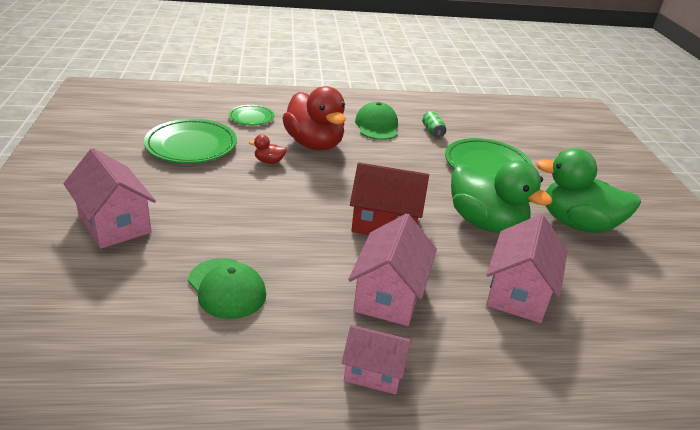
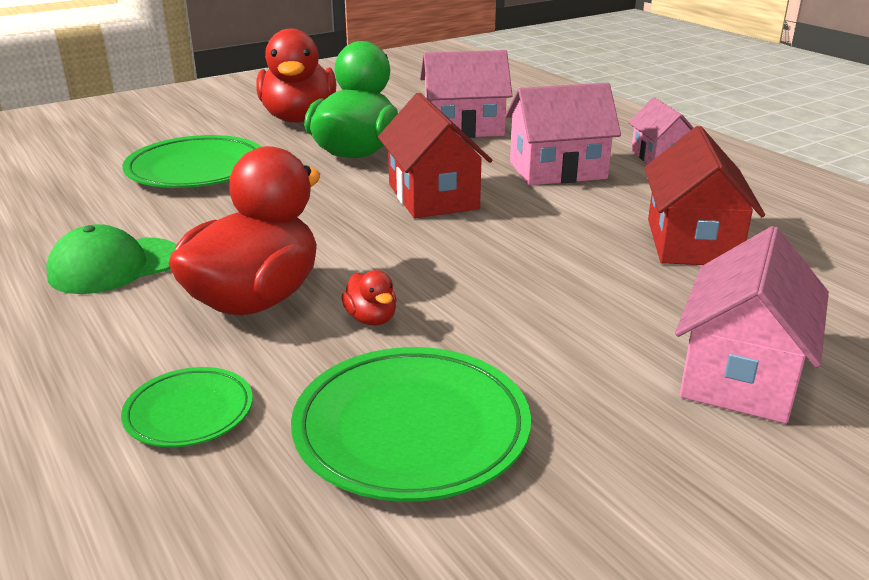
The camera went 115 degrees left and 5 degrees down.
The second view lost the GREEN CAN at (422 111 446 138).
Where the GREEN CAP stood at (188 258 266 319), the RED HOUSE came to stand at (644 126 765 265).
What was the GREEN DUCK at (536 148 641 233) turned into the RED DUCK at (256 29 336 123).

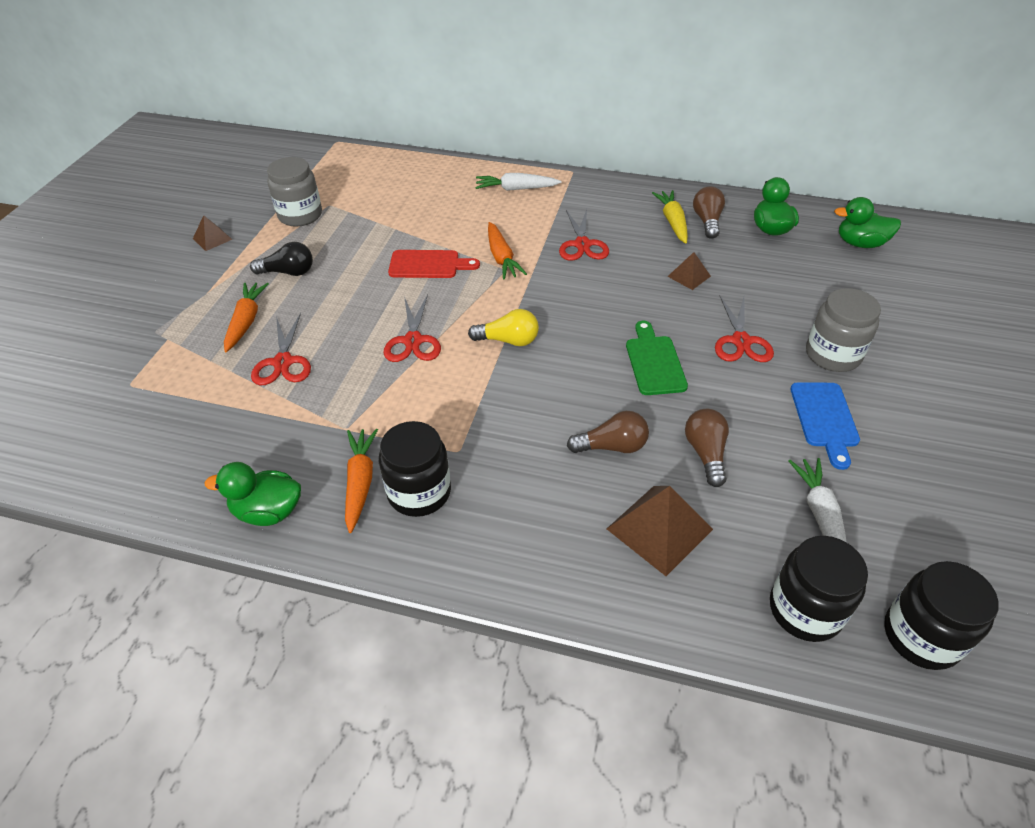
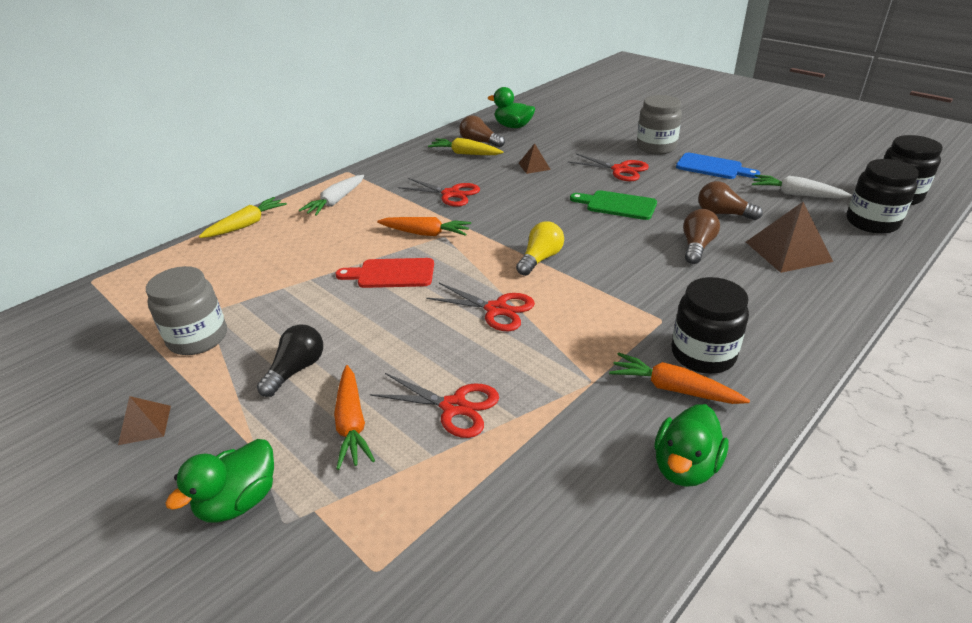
The camera went 60 degrees left and 10 degrees down.
The second view gained the YELLOW CARROT at (199 197 287 238).
The GREEN DUCK ended up elsewhere, having gone from (834 197 901 248) to (165 439 274 522).
The ORANGE CARROT at (224 283 269 352) ended up facing another way, 135 degrees counterclockwise from before.
The RED CUTTING BOARD at (388 250 480 278) ended up facing another way, 120 degrees counterclockwise from before.

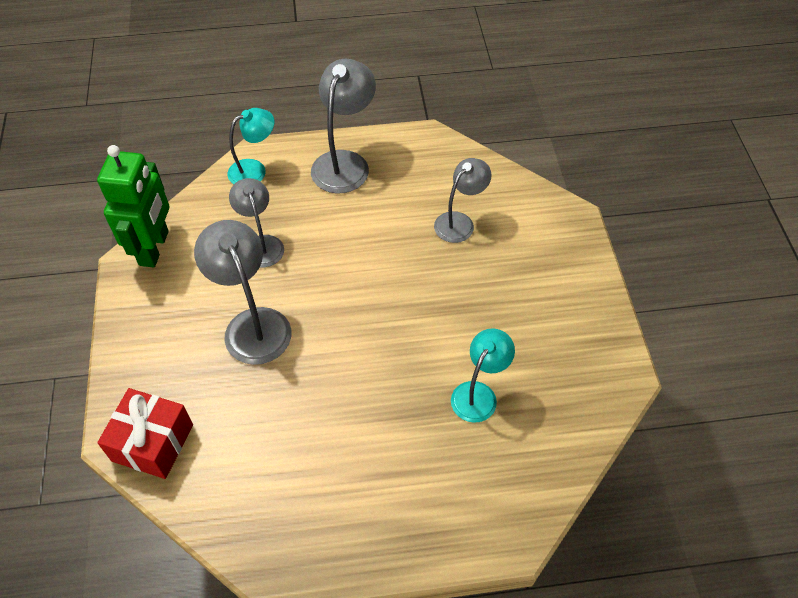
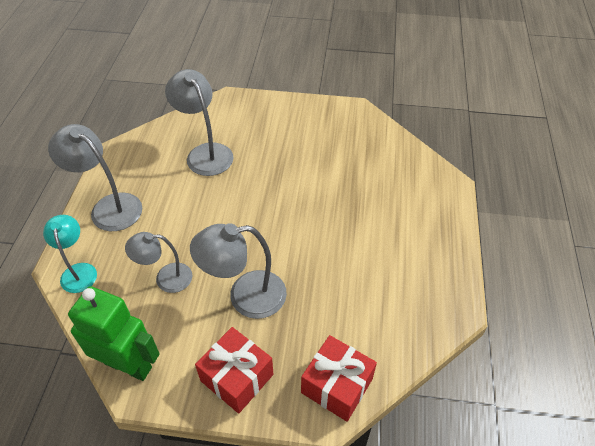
The camera went 75 degrees left and 5 degrees down.
The second view lost the TURQUOISE LAMP at (451 328 515 423).
The second view gained the RED GIFT at (195 327 273 413).
The size of the GREY LAMP at (434 158 492 243) changed by a factor of 1.53.

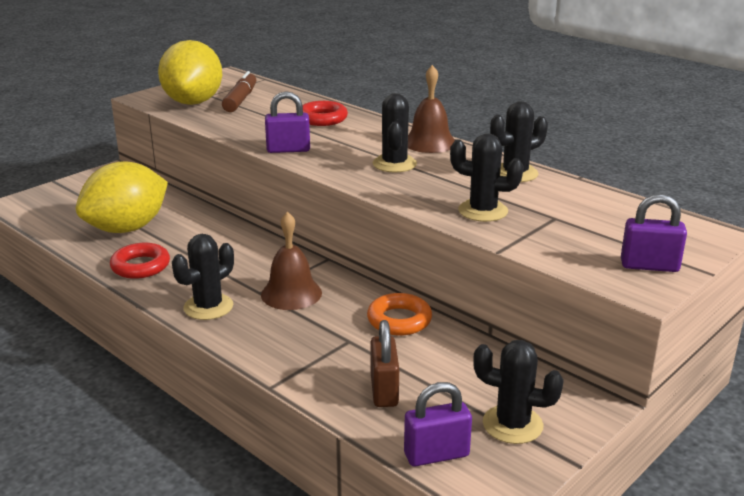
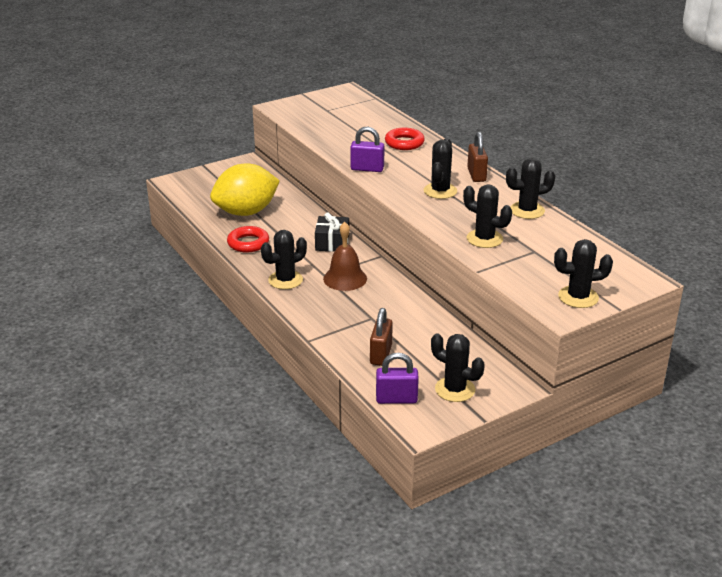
The camera went 15 degrees right and 5 degrees up.
The second view lost the YELLOW LEMON at (158 40 222 105).
The second view lost the BROWN MARKER at (222 71 256 112).
The second view lost the ORANGE RING at (367 293 432 336).
The second view gained the BLACK GIFT at (315 213 349 252).
Where the BROWN BELL stood at (408 65 455 153), the BROWN PADLOCK came to stand at (467 132 488 182).
Where the PURPLE PADLOCK stood at (621 194 687 272), the BLACK CACTUS came to stand at (554 239 613 308).

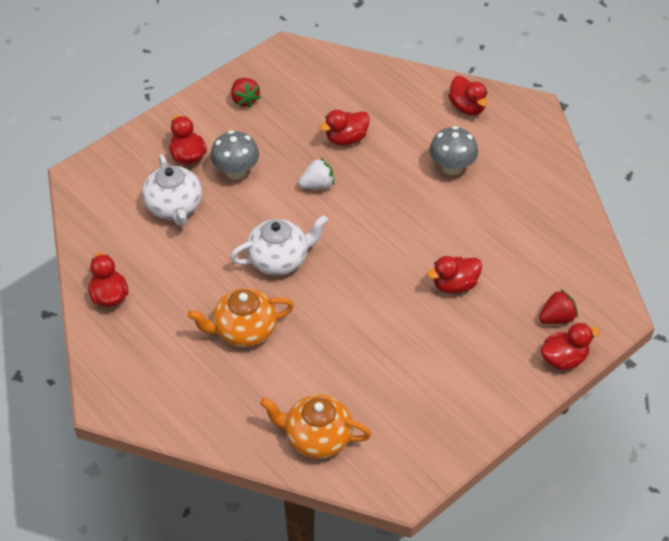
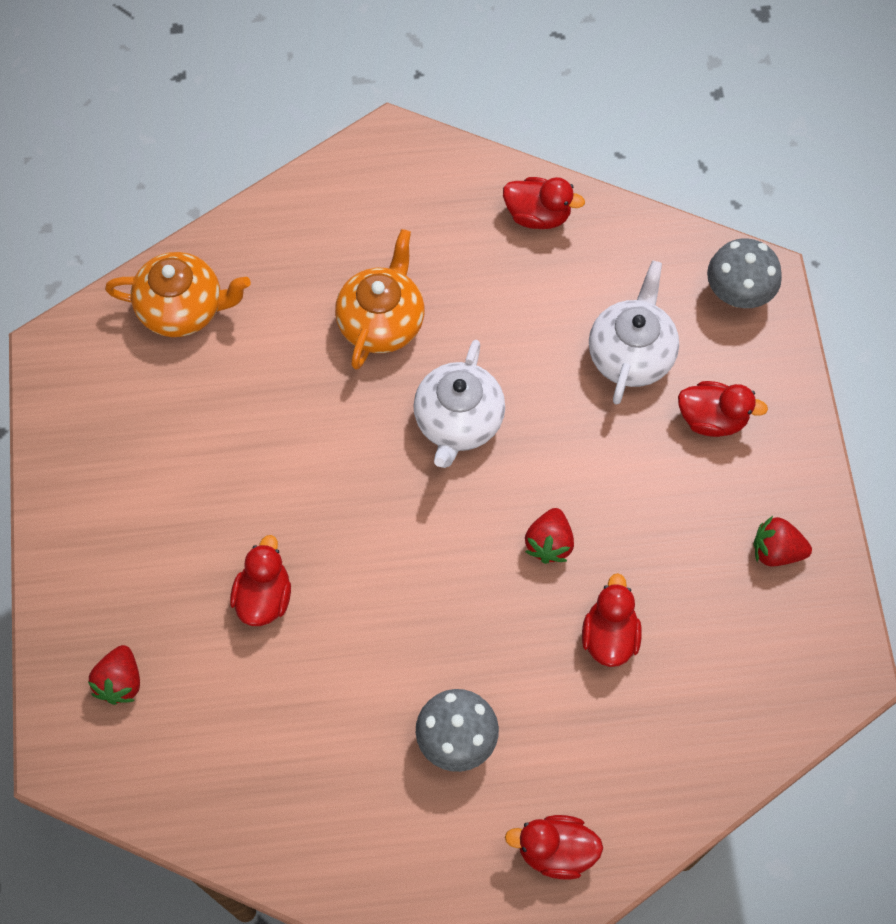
The camera went 125 degrees right and 15 degrees up.
The second view lost the RED DUCK at (541 323 600 370).
The GREY MUSHROOM ended up elsewhere, having gone from (210 130 259 179) to (707 238 782 308).
What was the WHITE STRAWBERRY at (298 158 334 190) turned into the RED STRAWBERRY at (525 508 574 564).
The WHITE TEAPOT at (142 154 202 226) ended up facing another way, 90 degrees clockwise from before.
The ORANGE TEAPOT at (260 394 371 459) ended up facing another way, 45 degrees clockwise from before.

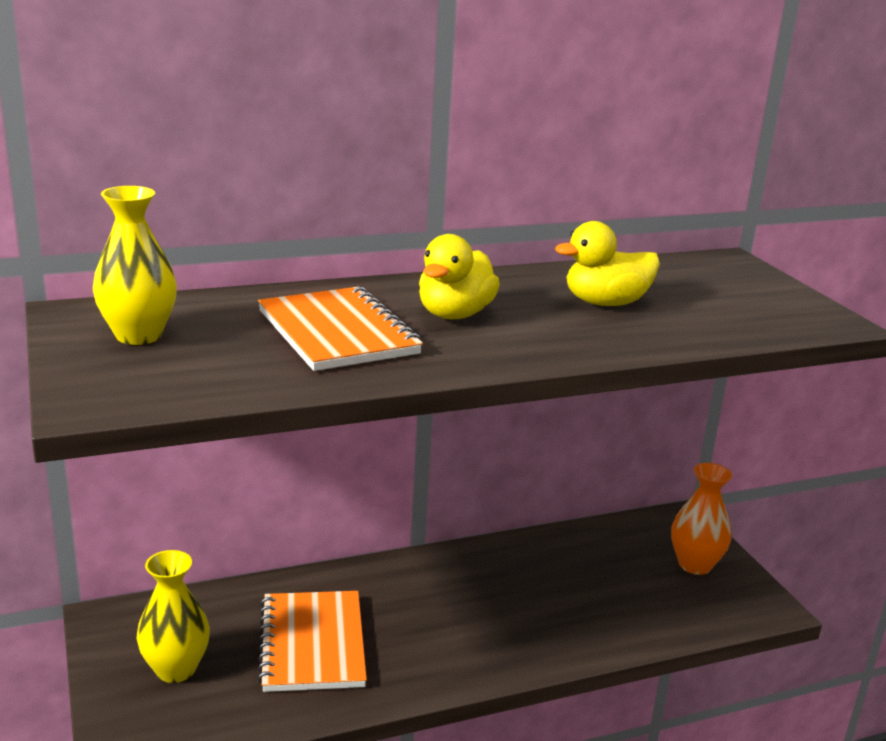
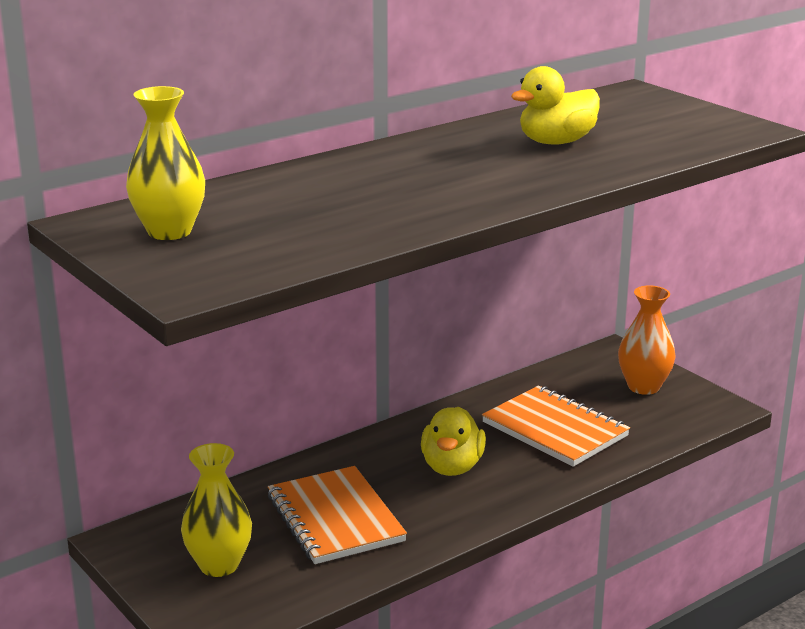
The camera went 15 degrees left and 0 degrees up.
The ORANGE NOTEBOOK ended up elsewhere, having gone from (258 287 423 371) to (482 386 630 467).
The YELLOW DUCK ended up elsewhere, having gone from (419 234 500 319) to (421 407 486 476).

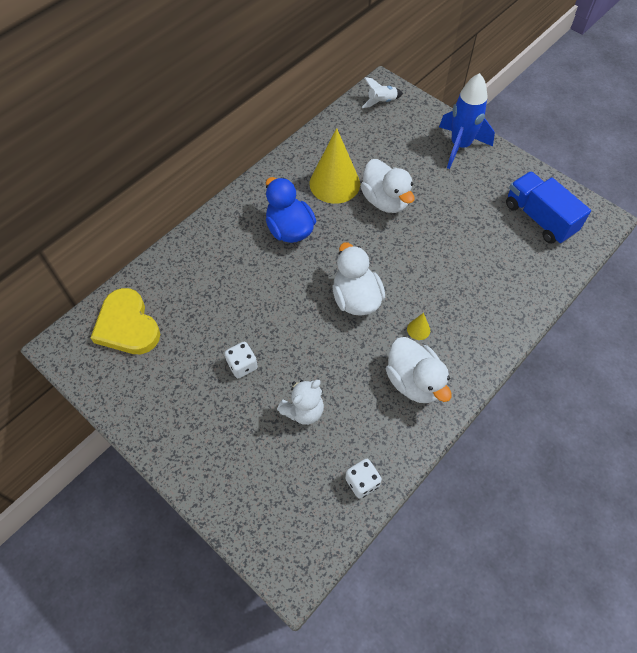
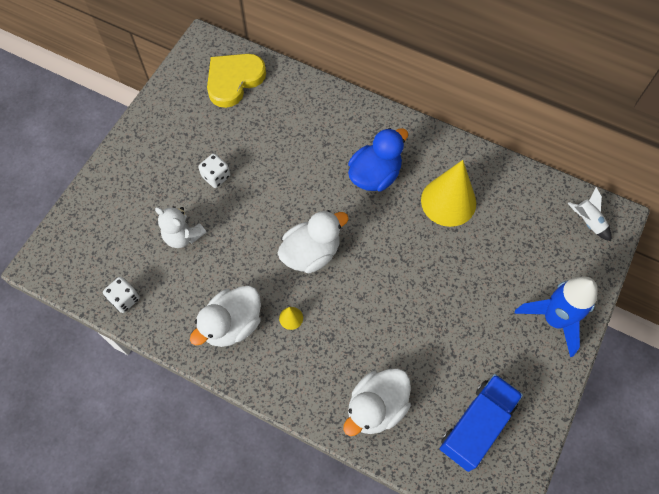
The camera went 75 degrees right and 5 degrees up.
The WHITE DUCK ended up elsewhere, having gone from (361 159 415 213) to (343 368 411 436).

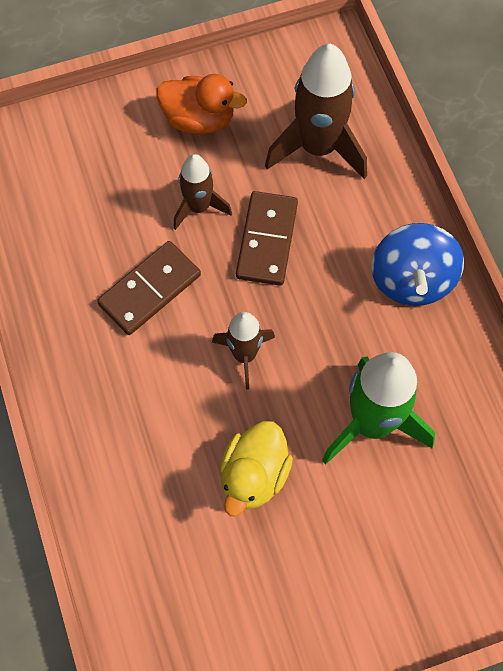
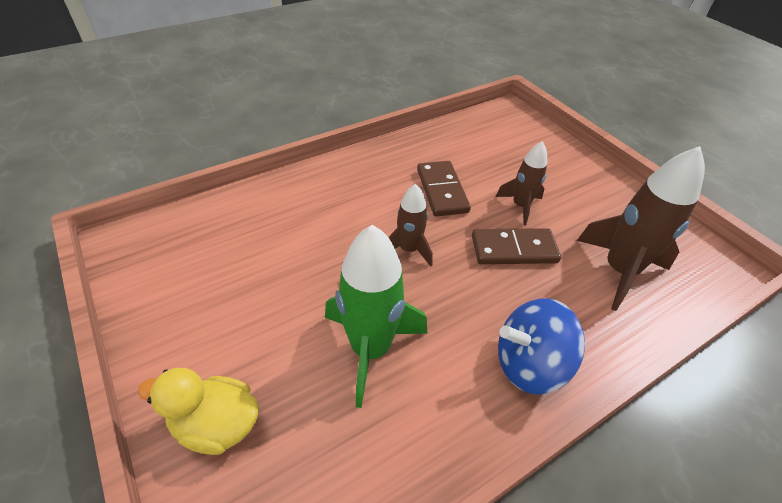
The camera went 75 degrees right and 20 degrees down.
The second view lost the ORANGE DUCK at (156 74 247 134).
The YELLOW DUCK ended up elsewhere, having gone from (220 421 293 517) to (138 368 259 455).
The BROWN DOMINO at (97 241 201 335) ended up facing another way, 45 degrees clockwise from before.

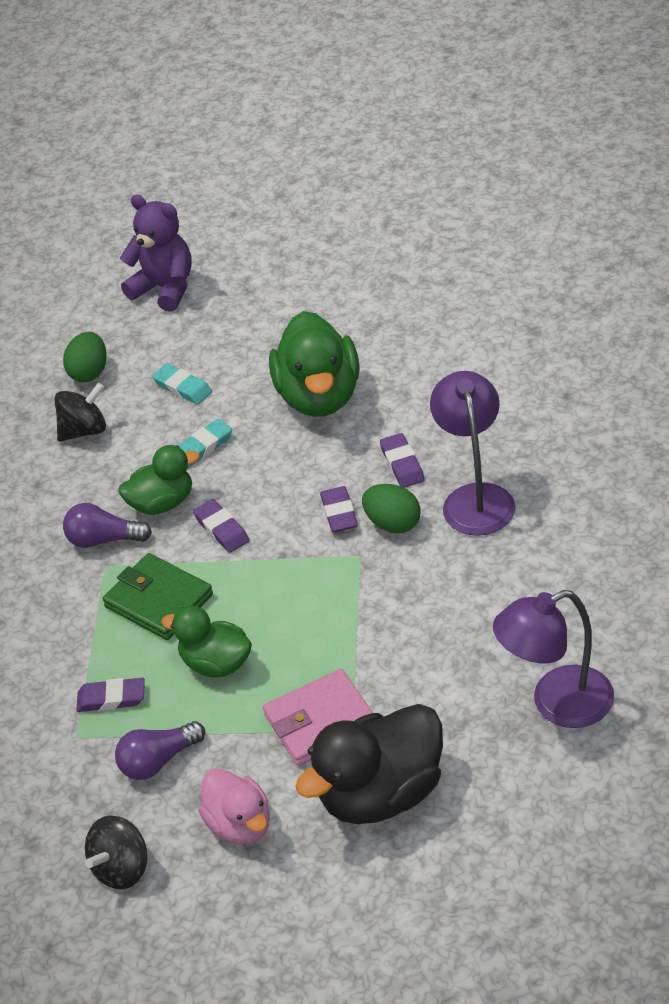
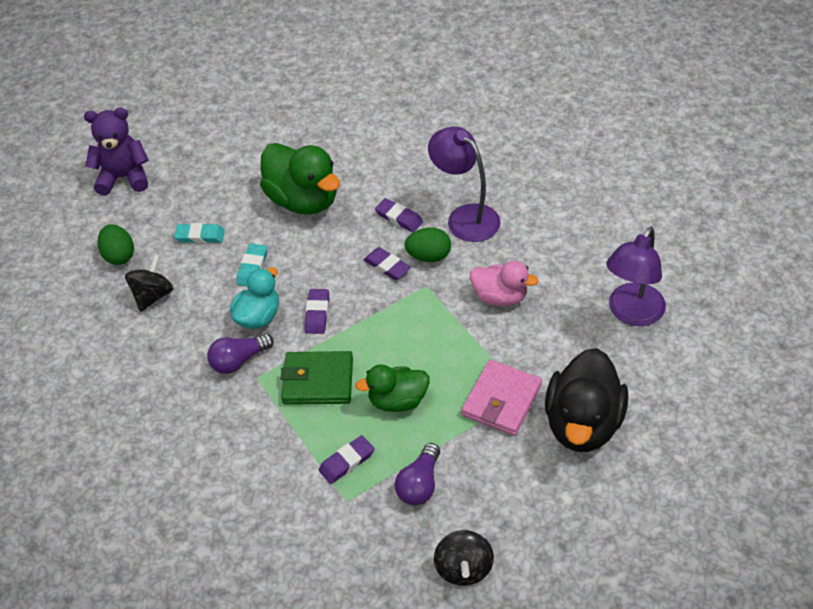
The camera went 40 degrees left and 5 degrees up.
The PINK DUCK ended up elsewhere, having gone from (198 768 270 845) to (470 261 539 306).
What was the GREEN DUCK at (119 445 200 515) turned into the TURQUOISE DUCK at (230 267 279 329).
The PURPLE ERASER at (193 499 249 553) ended up facing another way, 75 degrees clockwise from before.

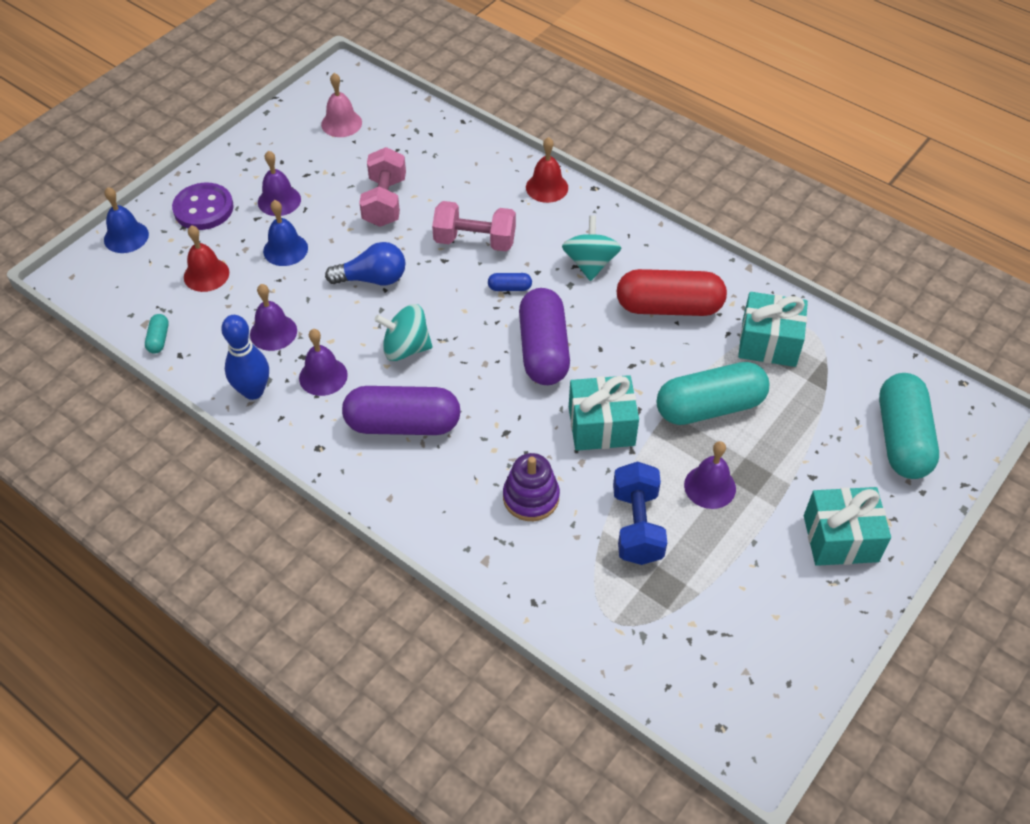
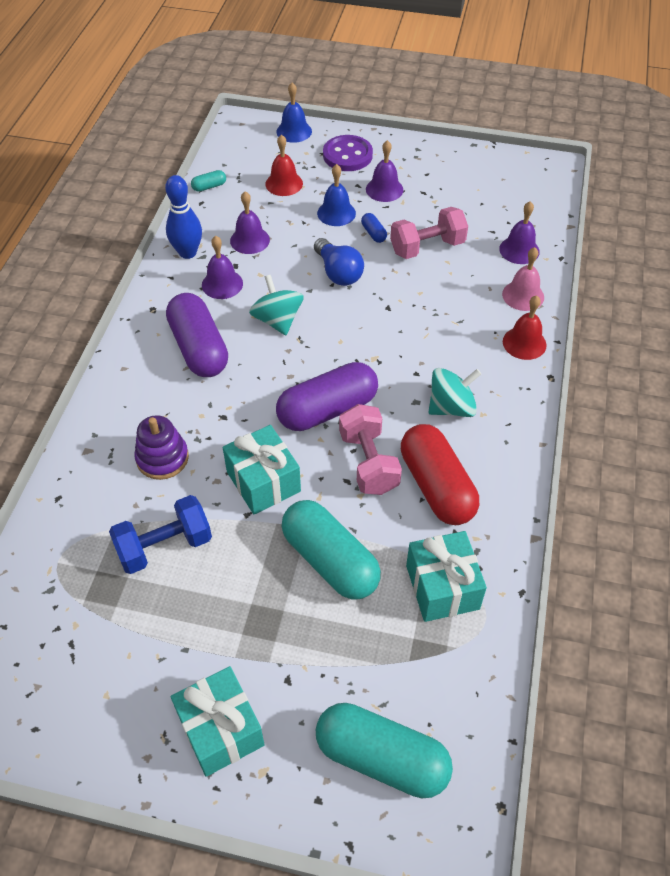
The camera went 65 degrees right and 0 degrees up.
The PINK BELL ended up elsewhere, having gone from (321 73 362 137) to (502 247 544 311).
The PINK DUMBBELL ended up elsewhere, having gone from (432 201 516 251) to (339 404 402 495).
The BLUE CAPSULE ended up elsewhere, having gone from (488 273 532 291) to (361 213 387 243).
The PURPLE BELL ended up elsewhere, having gone from (684 441 736 509) to (499 201 540 264).
The TURQUOISE CAPSULE at (879 373 939 479) ended up facing another way, 45 degrees clockwise from before.

